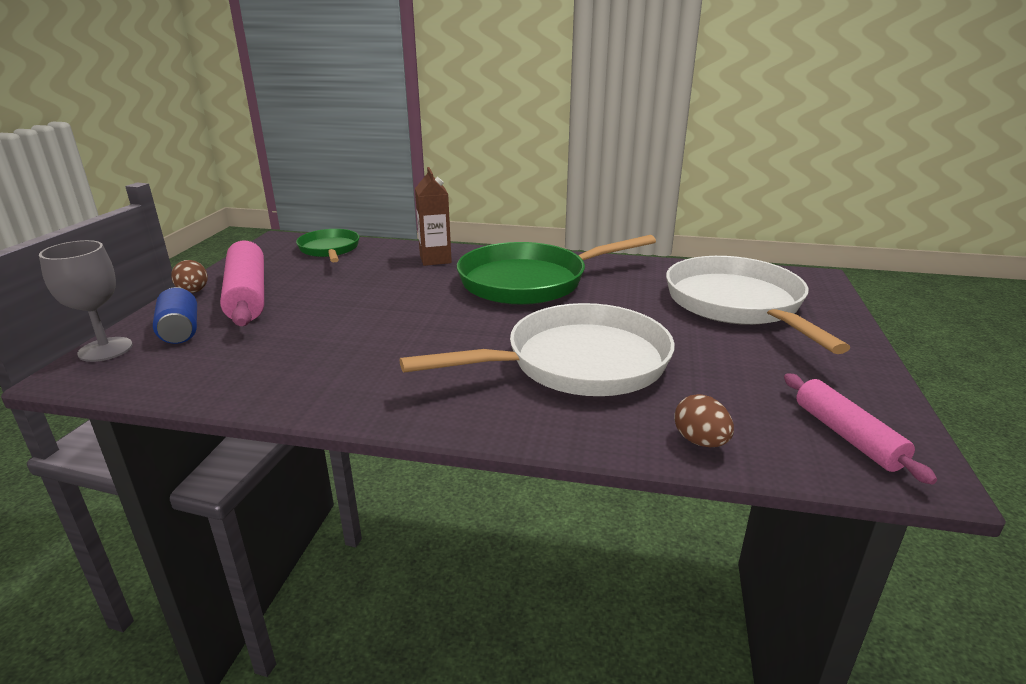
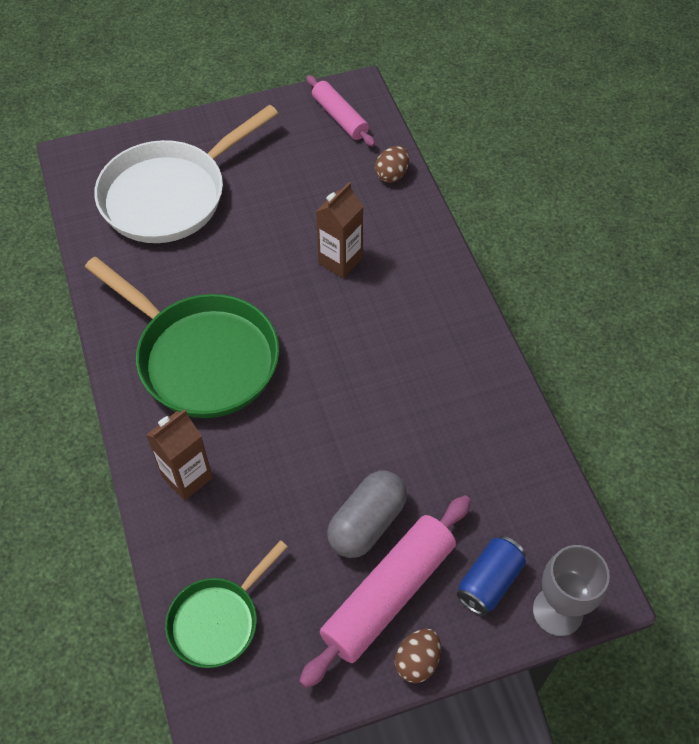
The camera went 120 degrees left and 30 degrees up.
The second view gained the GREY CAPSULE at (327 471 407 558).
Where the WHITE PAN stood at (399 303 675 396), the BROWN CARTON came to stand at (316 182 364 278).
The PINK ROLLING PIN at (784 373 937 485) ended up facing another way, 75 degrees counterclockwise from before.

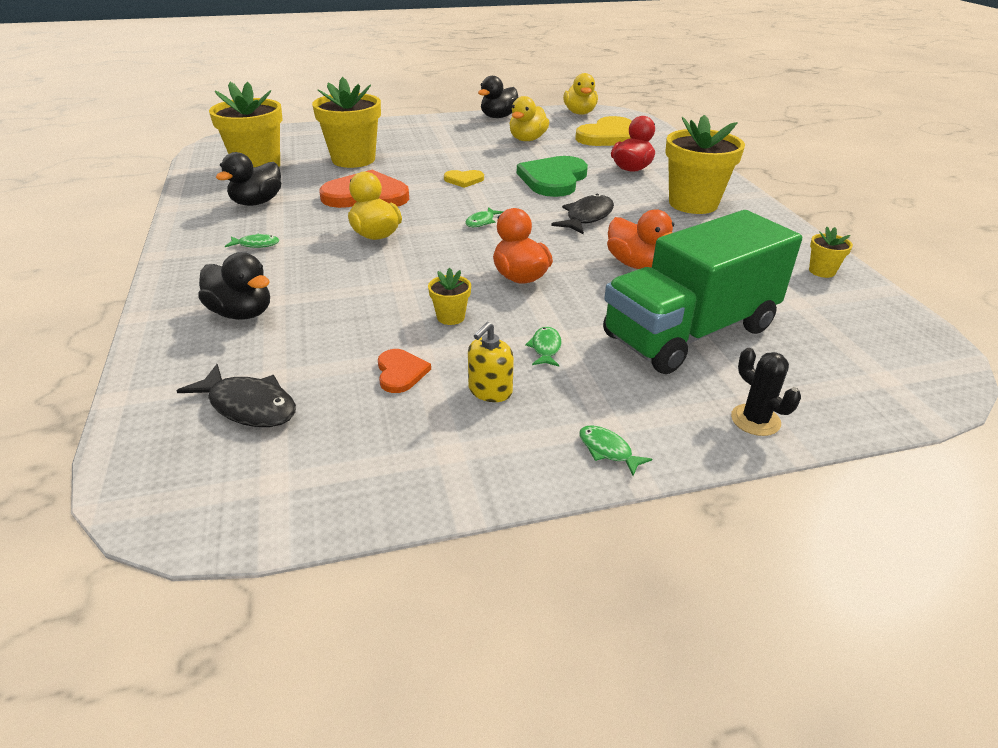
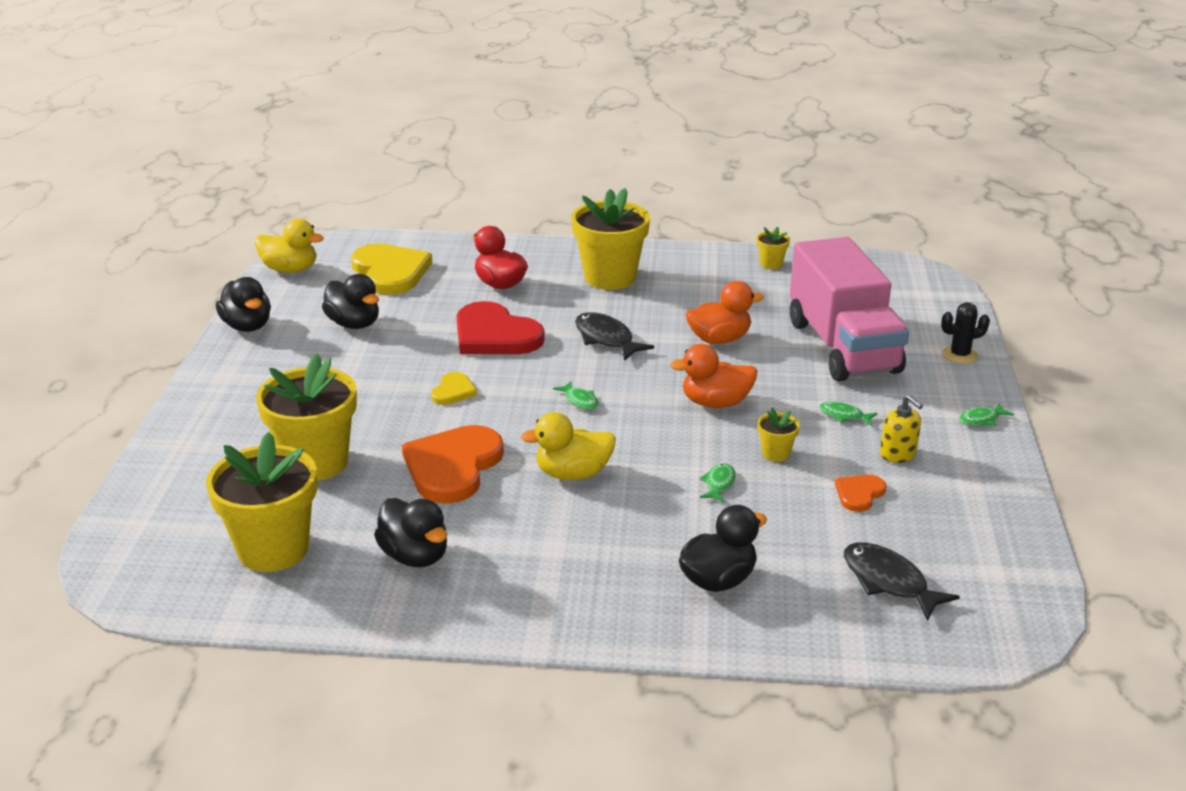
The camera went 70 degrees left and 5 degrees down.
The GREEN FISH ended up elsewhere, having gone from (225 234 279 248) to (700 464 736 502).
What was the YELLOW DUCK at (509 96 549 141) turned into the BLACK DUCK at (322 274 379 329).
What was the GREEN HEART at (517 156 588 197) turned into the RED HEART at (457 301 545 354).
What was the GREEN TRUCK at (603 210 802 374) turned into the PINK TRUCK at (790 237 909 381).
The BLACK FISH at (177 364 296 427) ended up facing another way, 90 degrees counterclockwise from before.
The ORANGE HEART at (378 349 431 393) ended up facing another way, 60 degrees counterclockwise from before.

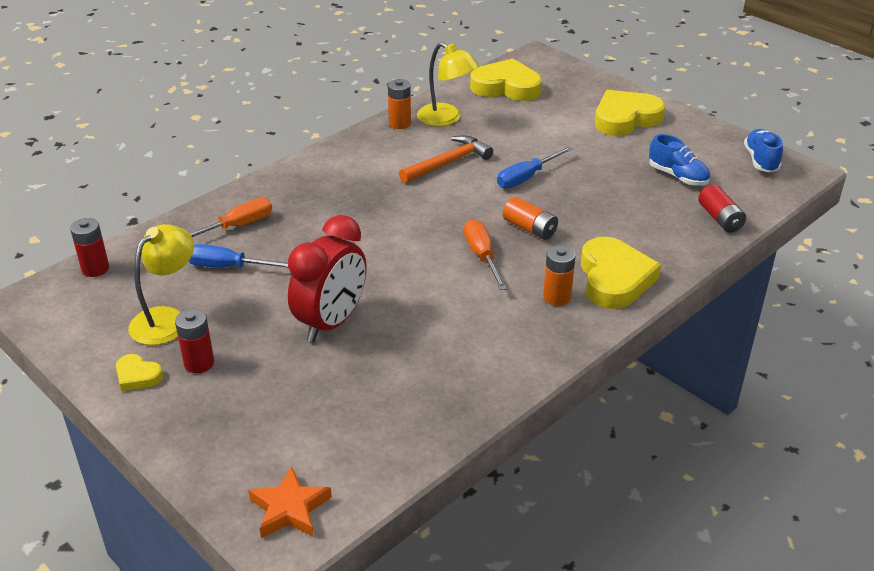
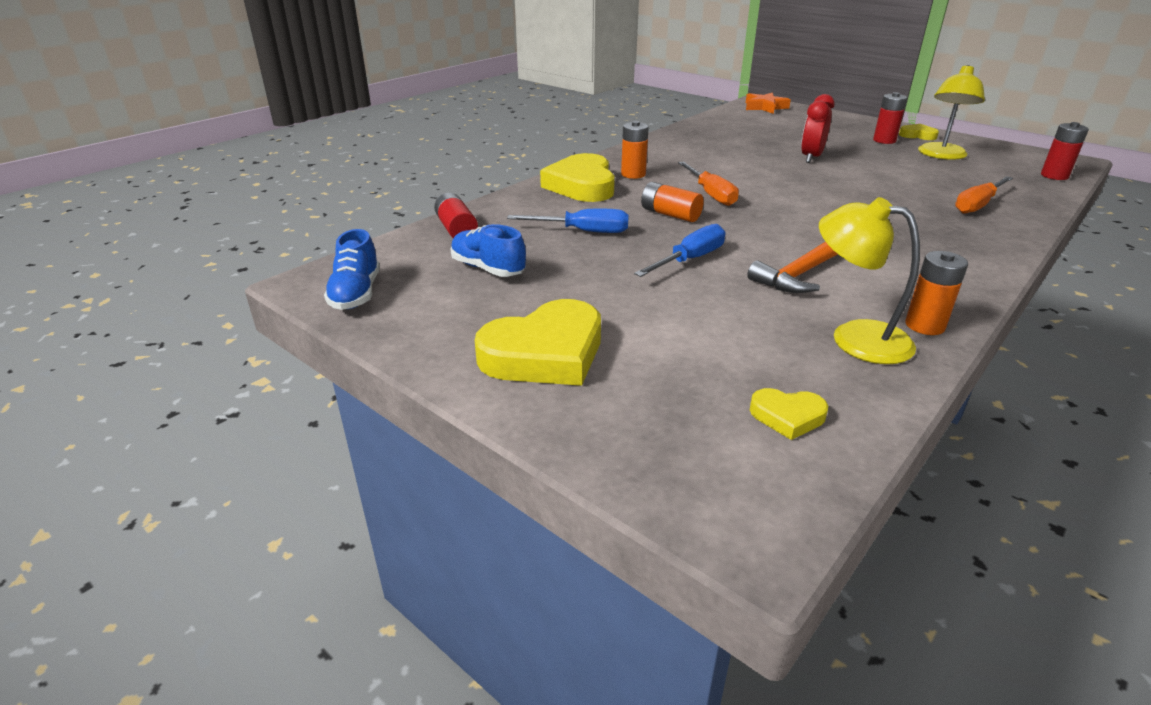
The camera went 175 degrees right and 5 degrees down.
The BLUE SCREWDRIVER ended up elsewhere, having gone from (188 244 288 268) to (507 209 629 233).
The size of the RED CLOCK at (288 215 367 342) changed by a factor of 0.65.
The size of the YELLOW HEART at (470 59 542 101) changed by a factor of 0.49.

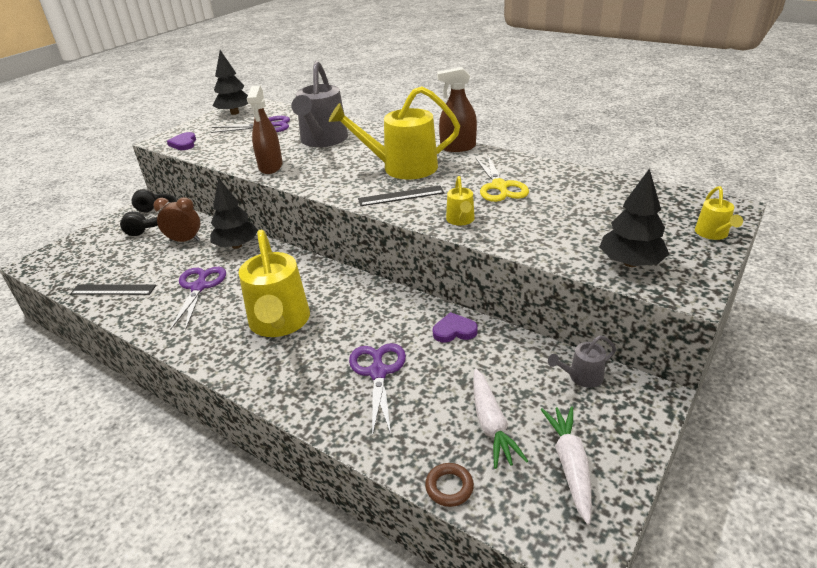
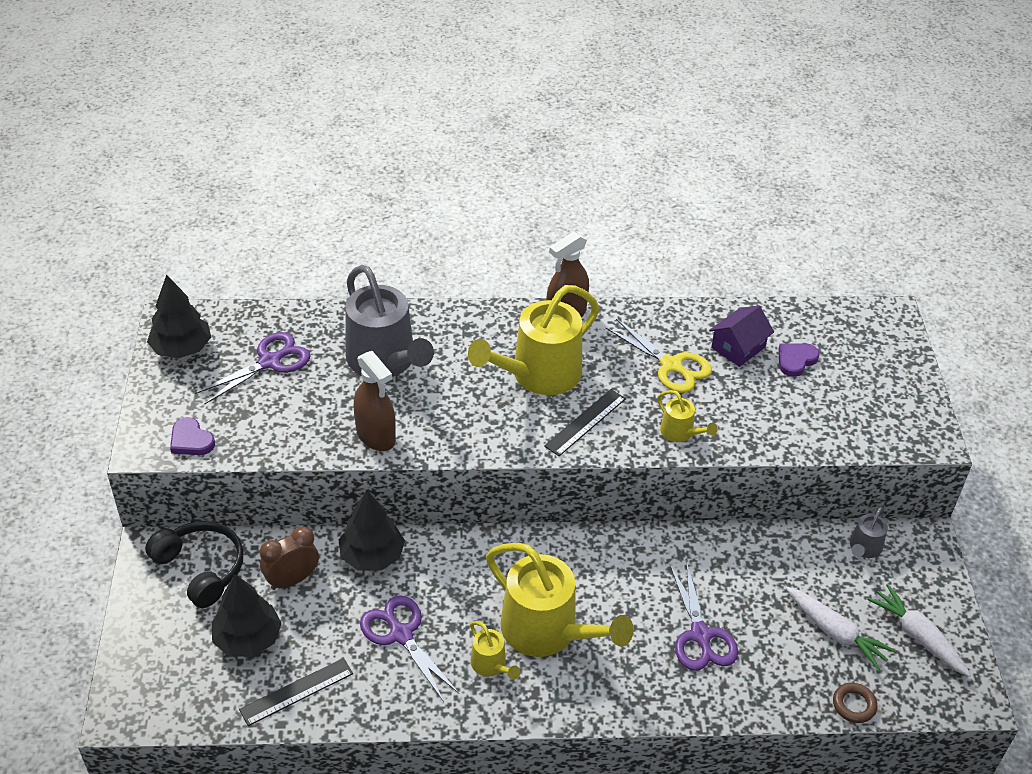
The camera went 40 degrees left and 10 degrees up.
The second view gained the PURPLE HOUSE at (709 305 774 367).
The PURPLE HEART ended up elsewhere, having gone from (433 312 478 342) to (778 343 820 377).
The BLACK TREE ended up elsewhere, having gone from (599 168 669 267) to (212 574 282 657).
The YELLOW WATERING CAN ended up elsewhere, having gone from (695 186 743 240) to (470 621 520 680).
The PURPLE SCISSORS at (349 343 406 437) ended up facing another way, 150 degrees counterclockwise from before.

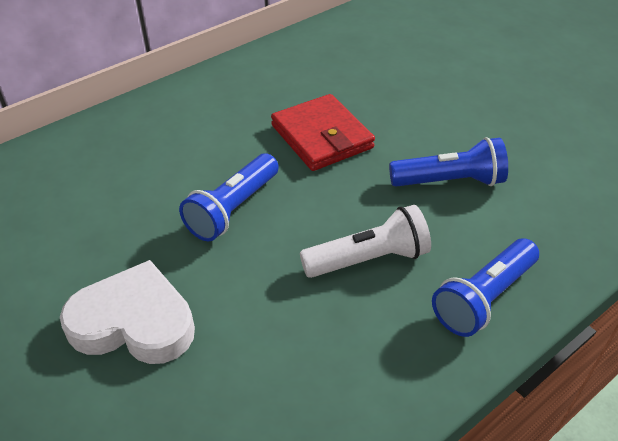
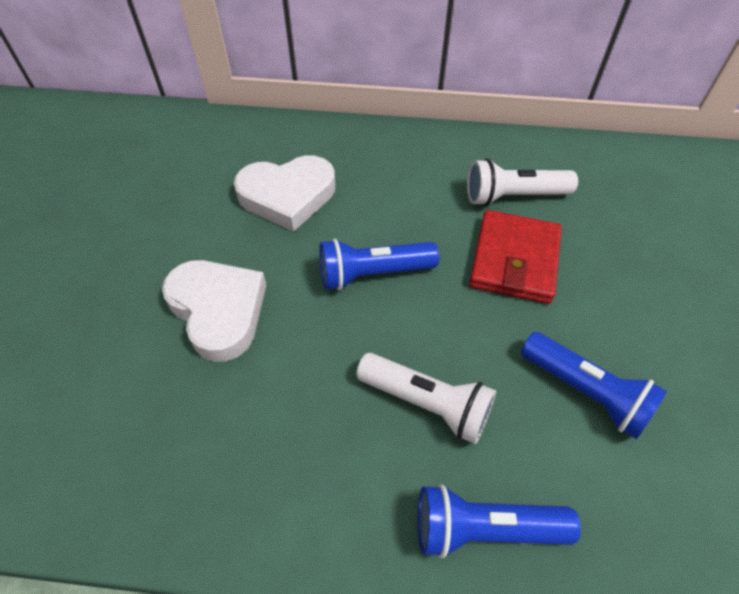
The camera went 45 degrees right and 10 degrees up.
The second view gained the WHITE HEART at (234 155 335 232).
The second view gained the WHITE FLASHLIGHT at (467 159 578 206).

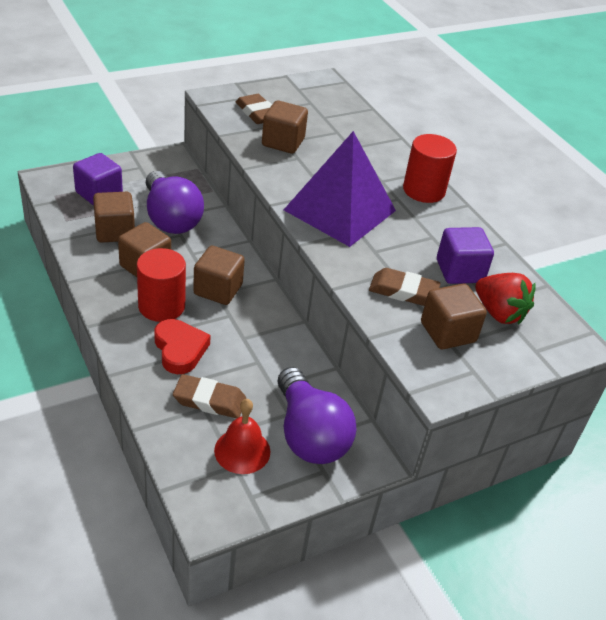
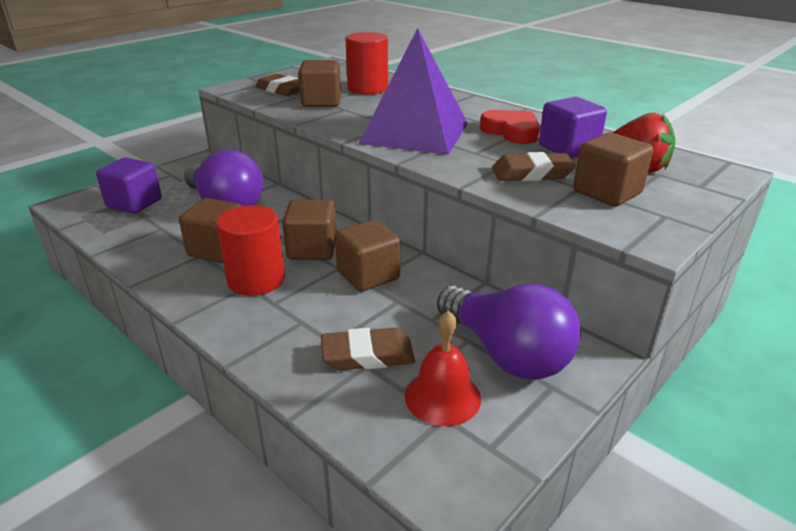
The camera went 15 degrees left and 10 degrees down.
The BROWN CUBE ended up elsewhere, having gone from (93 192 135 243) to (335 220 400 292).
The RED HEART ended up elsewhere, having gone from (154 319 211 374) to (480 110 540 144).
The RED CYLINDER ended up elsewhere, having gone from (403 134 457 203) to (345 32 388 95).

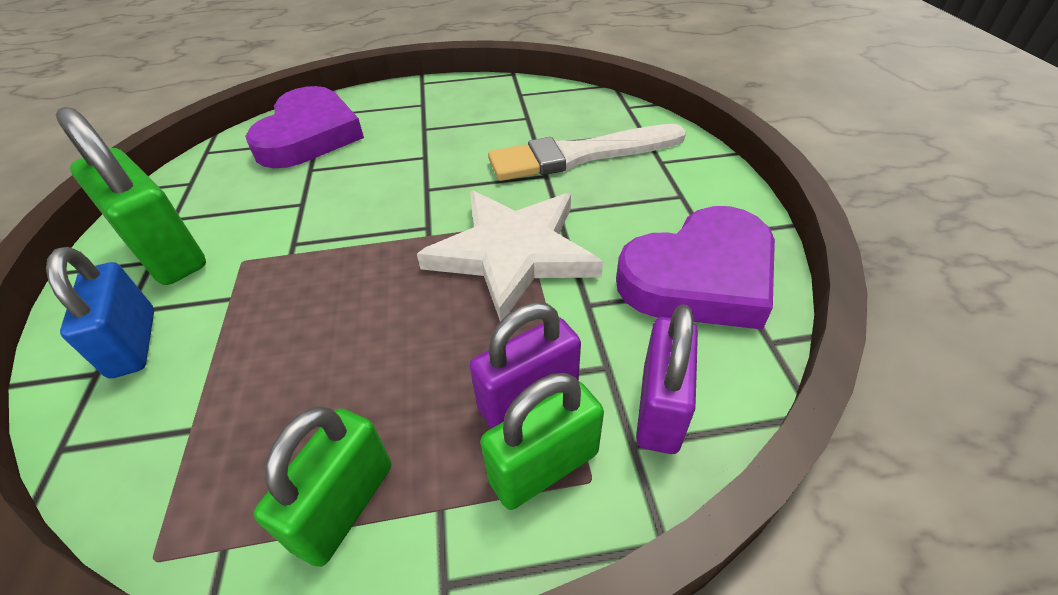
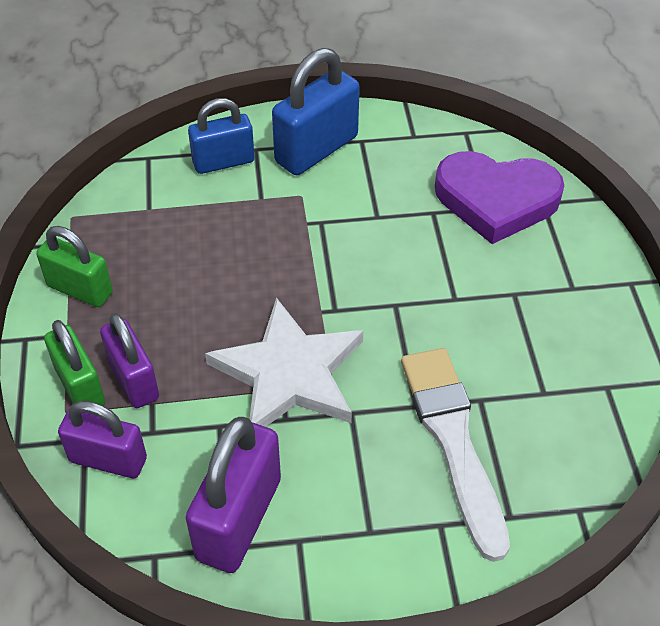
The camera went 90 degrees right and 5 degrees up.
Where the PURPLE HEART stood at (616 206 775 330), the PURPLE PADLOCK came to stand at (186 417 281 573).
What was the GREEN PADLOCK at (55 107 206 285) turned into the BLUE PADLOCK at (272 48 360 175).

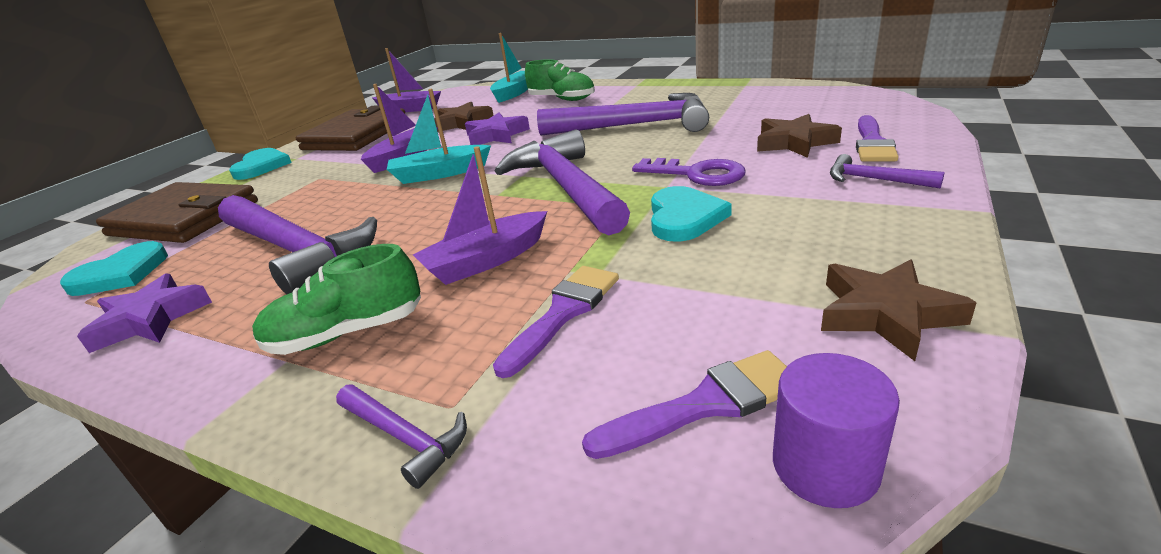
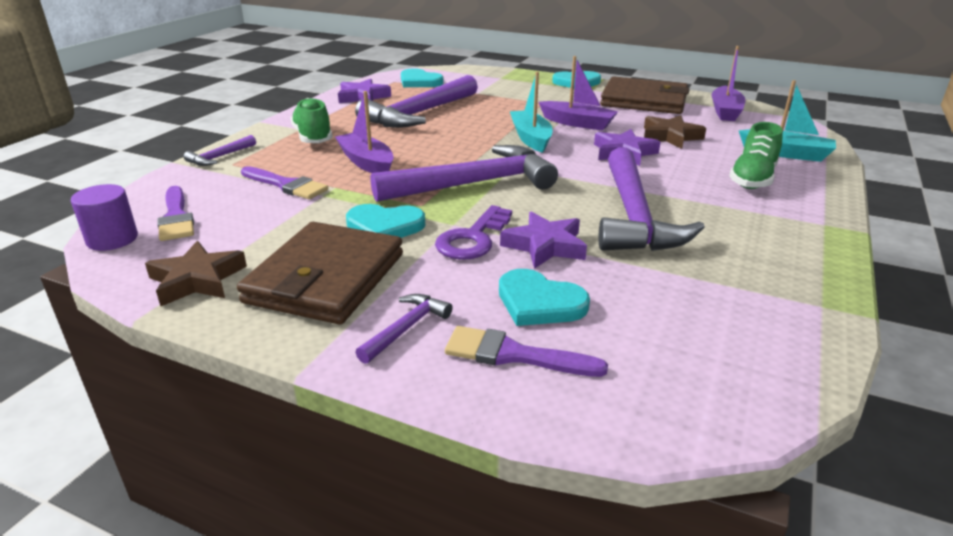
The camera went 85 degrees right and 0 degrees up.
The second view gained the PURPLE STAR at (500 211 587 269).
The BROWN WALLET ended up elsewhere, having gone from (96 182 258 243) to (237 222 403 324).
Where the BROWN STAR stood at (757 114 842 158), the TURQUOISE HEART came to stand at (499 269 590 326).

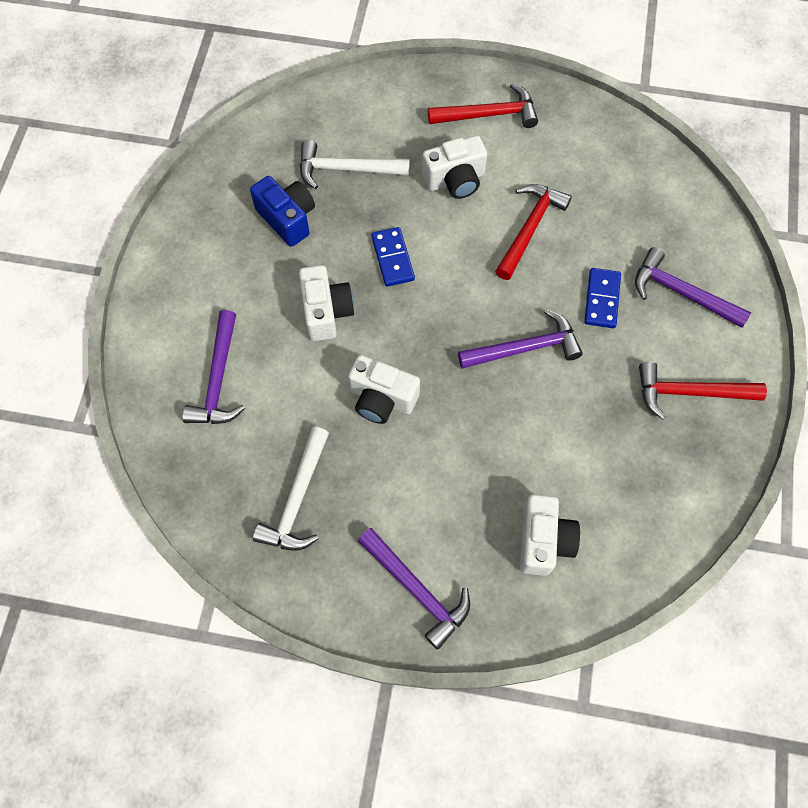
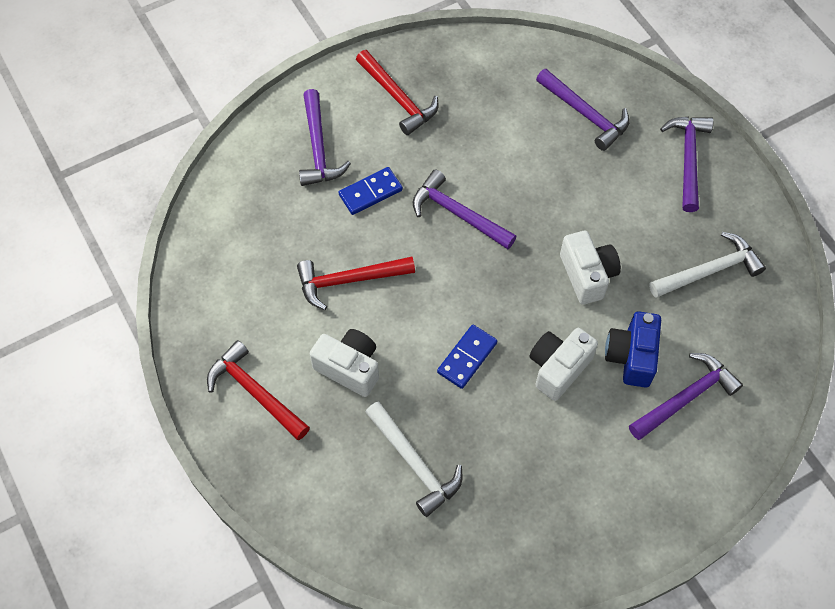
The camera went 130 degrees left and 5 degrees down.
The BLUE CAMERA ended up elsewhere, having gone from (250 176 315 247) to (605 311 661 388).
Where the WHITE CAMERA stood at (520 494 580 576), the PURPLE HAMMER came to stand at (536 69 630 151).

